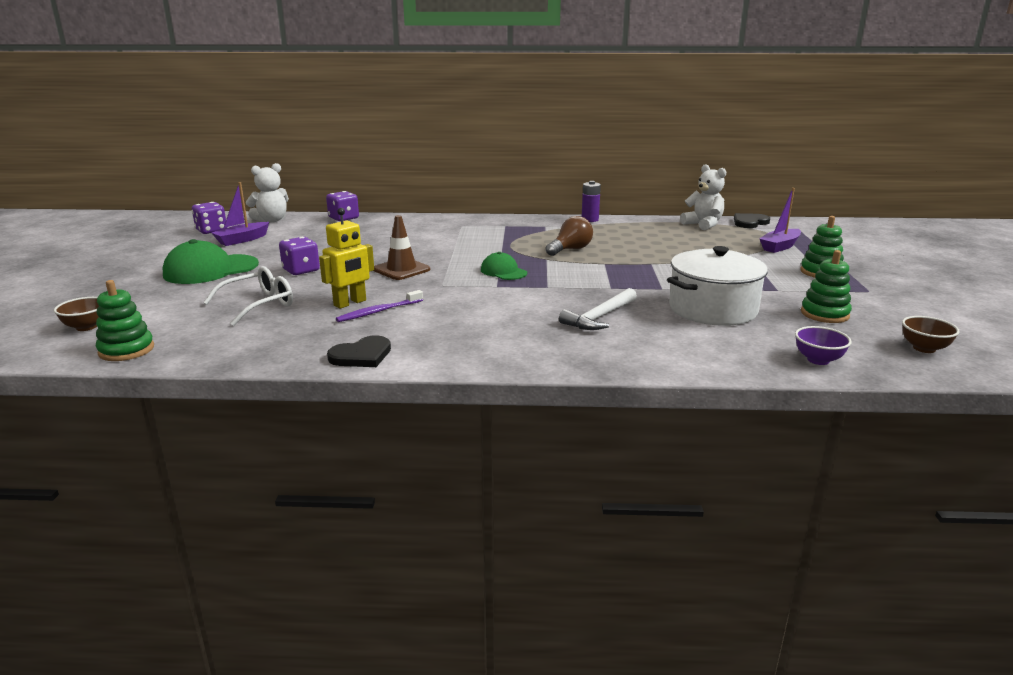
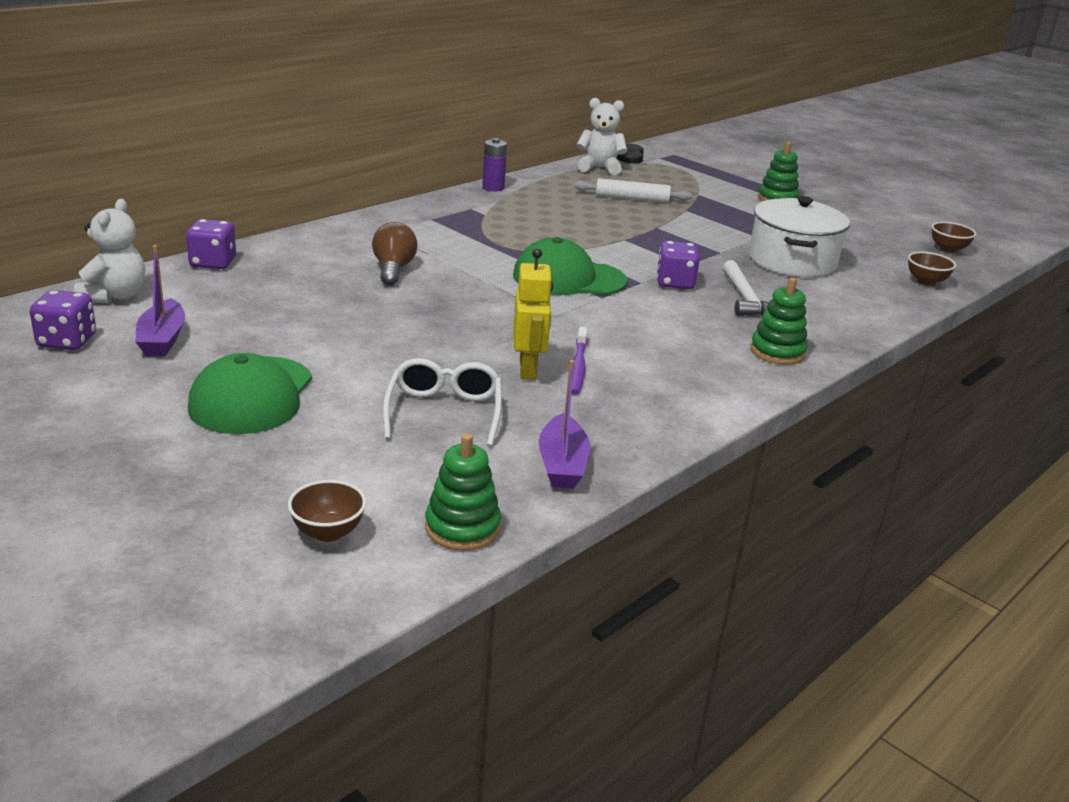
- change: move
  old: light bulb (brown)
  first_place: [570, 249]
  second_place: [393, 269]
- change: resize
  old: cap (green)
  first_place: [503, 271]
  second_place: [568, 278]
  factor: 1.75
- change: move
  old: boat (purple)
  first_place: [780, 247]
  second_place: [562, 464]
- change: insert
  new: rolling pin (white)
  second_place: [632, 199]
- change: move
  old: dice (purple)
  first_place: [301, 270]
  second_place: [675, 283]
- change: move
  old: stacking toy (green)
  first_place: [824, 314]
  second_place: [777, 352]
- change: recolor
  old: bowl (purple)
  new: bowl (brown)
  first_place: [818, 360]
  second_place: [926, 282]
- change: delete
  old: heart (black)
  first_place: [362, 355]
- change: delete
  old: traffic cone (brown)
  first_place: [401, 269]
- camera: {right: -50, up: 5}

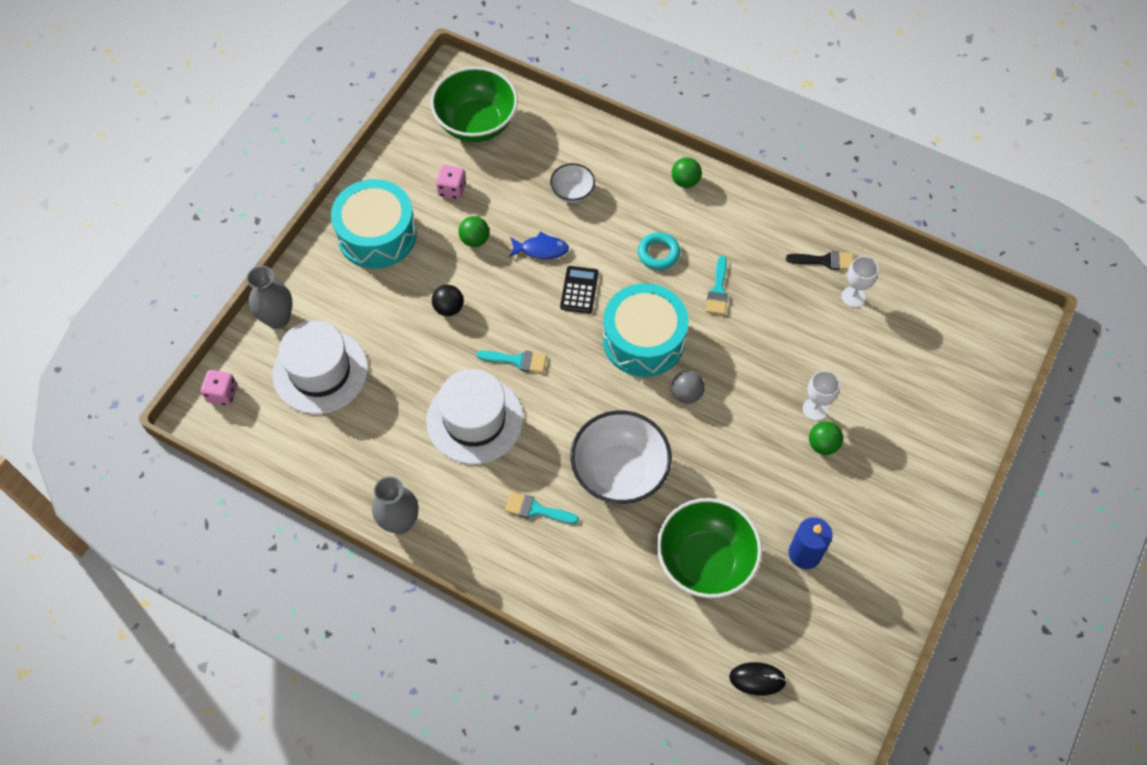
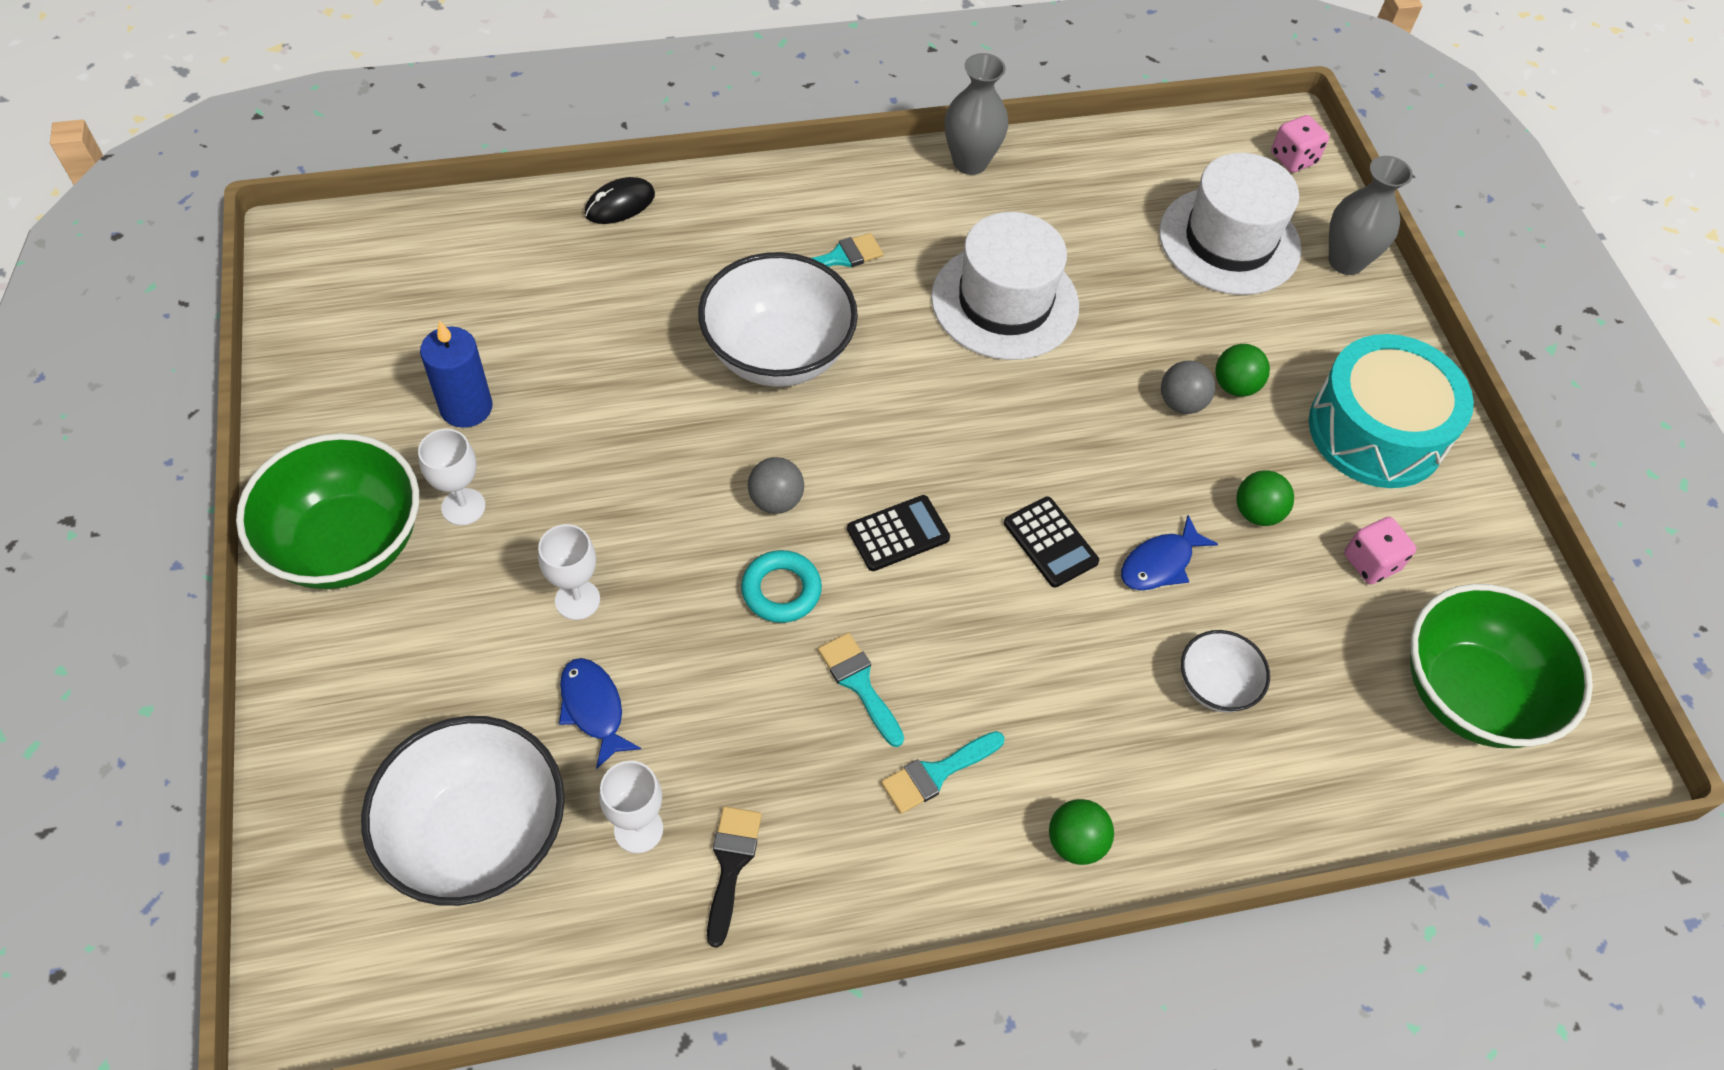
- change: move
  old: bowl (green)
  first_place: [705, 561]
  second_place: [347, 544]
- change: insert
  new: bowl (white)
  second_place: [478, 835]
- change: insert
  new: goblet (white)
  second_place: [463, 507]
- change: insert
  new: fish (blue)
  second_place: [593, 708]
- change: move
  old: mouse (black)
  first_place: [757, 679]
  second_place: [620, 204]
- change: rotate
  old: brush (black)
  first_place: [825, 261]
  second_place: [731, 865]
  degrees: 135
- change: move
  old: ring (turquoise)
  first_place: [658, 253]
  second_place: [781, 590]
- change: replace
  old: drum (turquoise)
  new: calculator (black)
  first_place: [643, 340]
  second_place: [898, 534]
- change: move
  old: brush (turquoise)
  first_place: [517, 360]
  second_place: [936, 773]
- change: recolor
  old: ball (black)
  new: ball (grey)
  first_place: [449, 308]
  second_place: [1181, 403]
- change: move
  old: ball (green)
  first_place: [822, 445]
  second_place: [1235, 386]
- camera: {right: 135, up: -5}

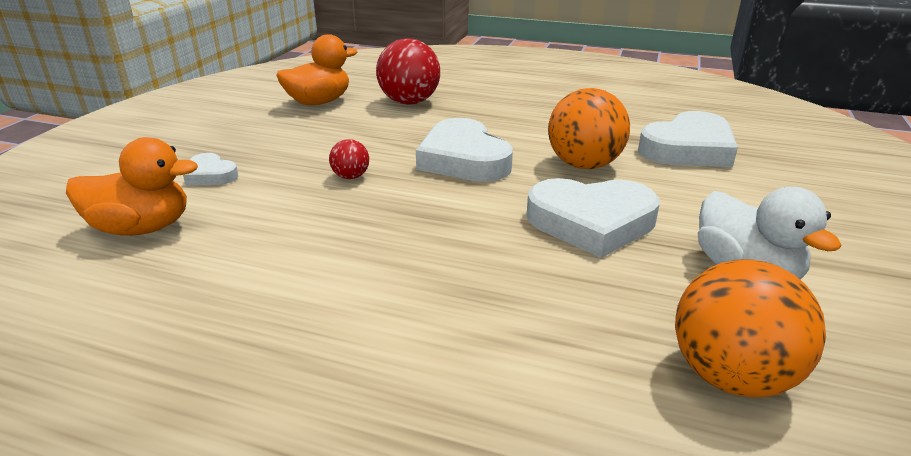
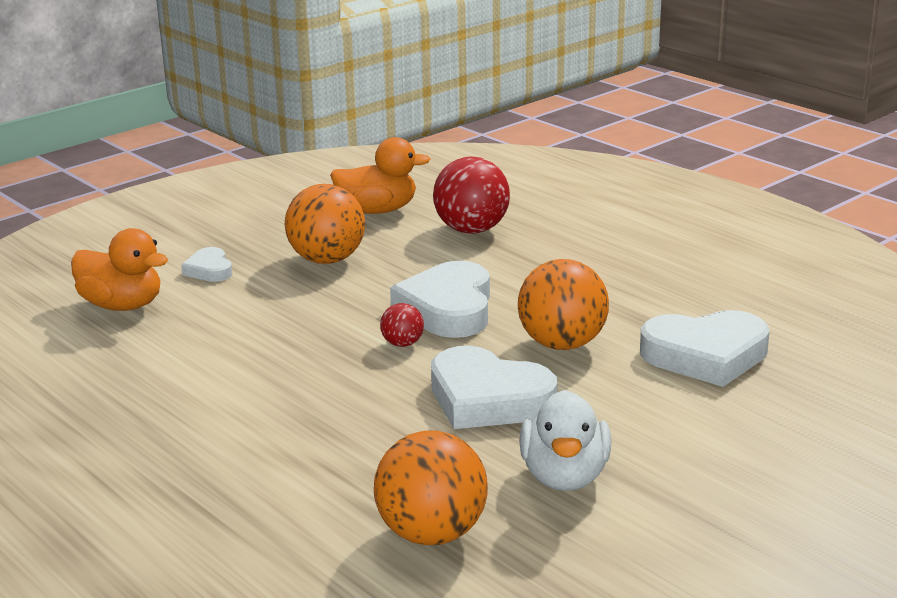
- change: insert
  new: ball (orange)
  second_place: [327, 260]
- change: move
  old: ball (red)
  first_place: [351, 177]
  second_place: [402, 344]
- camera: {right: 30, up: -5}

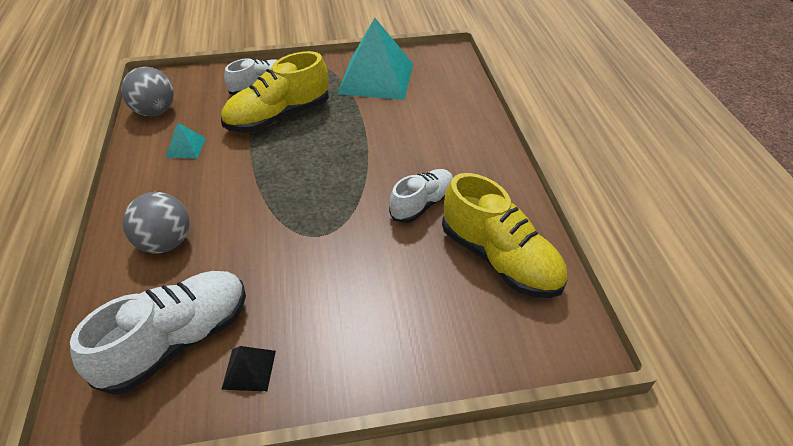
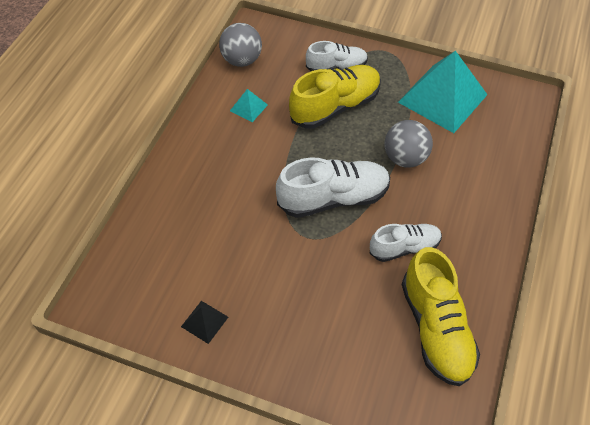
- change: move
  old: shoe (white)
  first_place: [177, 341]
  second_place: [333, 198]
- change: rotate
  old: shoe (yellow)
  first_place: [278, 117]
  second_place: [335, 107]
  degrees: 150
- change: move
  old: ball (grey)
  first_place: [165, 243]
  second_place: [405, 158]
- camera: {right: 30, up: 10}

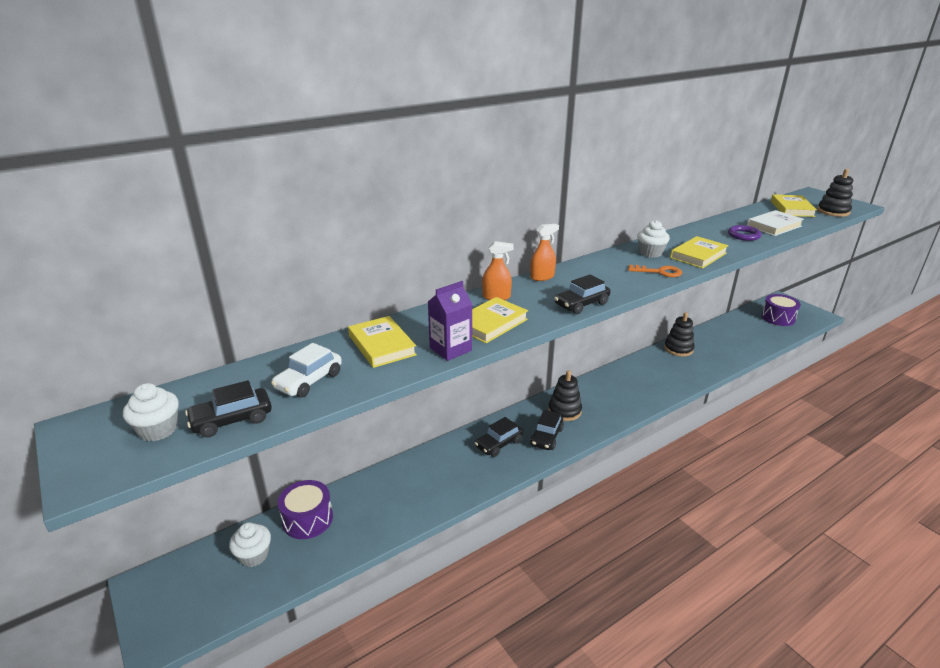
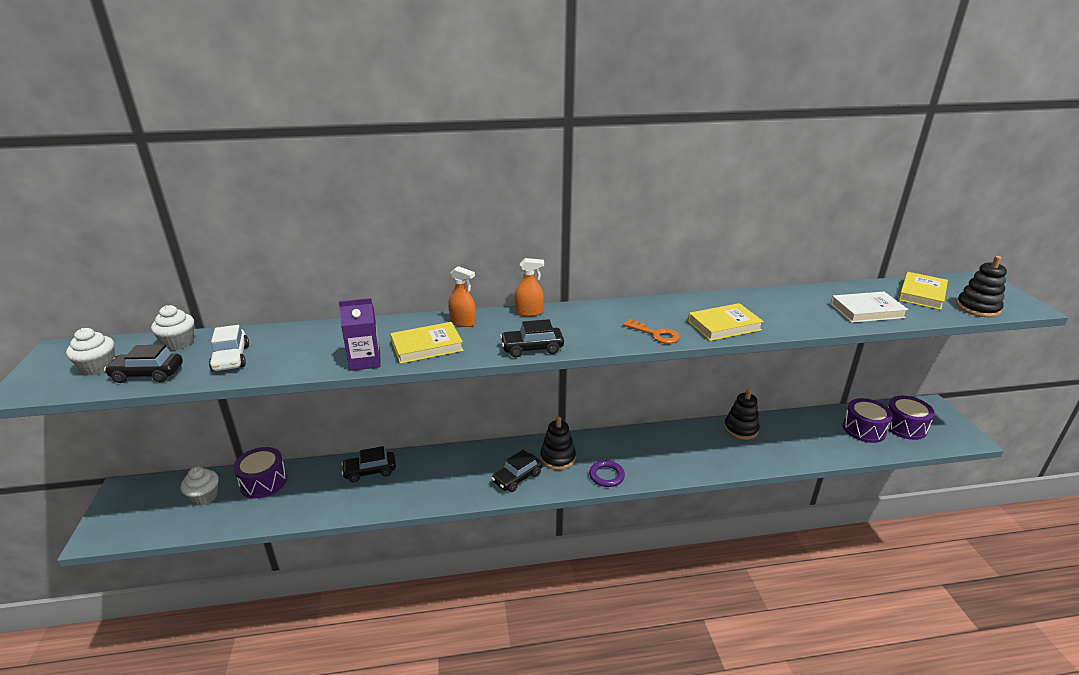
- change: move
  old: cupcake (white)
  first_place: [650, 253]
  second_place: [179, 343]
- change: rotate
  old: car (white)
  first_place: [309, 381]
  second_place: [231, 358]
  degrees: -75
- change: move
  old: car (black)
  first_place: [499, 444]
  second_place: [370, 471]
- change: move
  old: ring (purple)
  first_place: [743, 235]
  second_place: [606, 476]
- change: insert
  new: drum (purple)
  second_place: [864, 429]
- change: delete
  old: book (yellow)
  first_place: [382, 345]
- camera: {right: 25, up: 0}

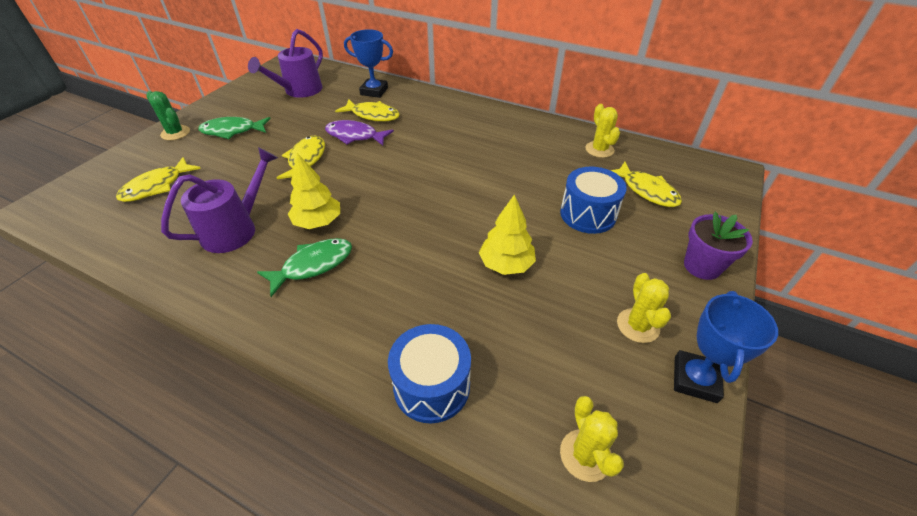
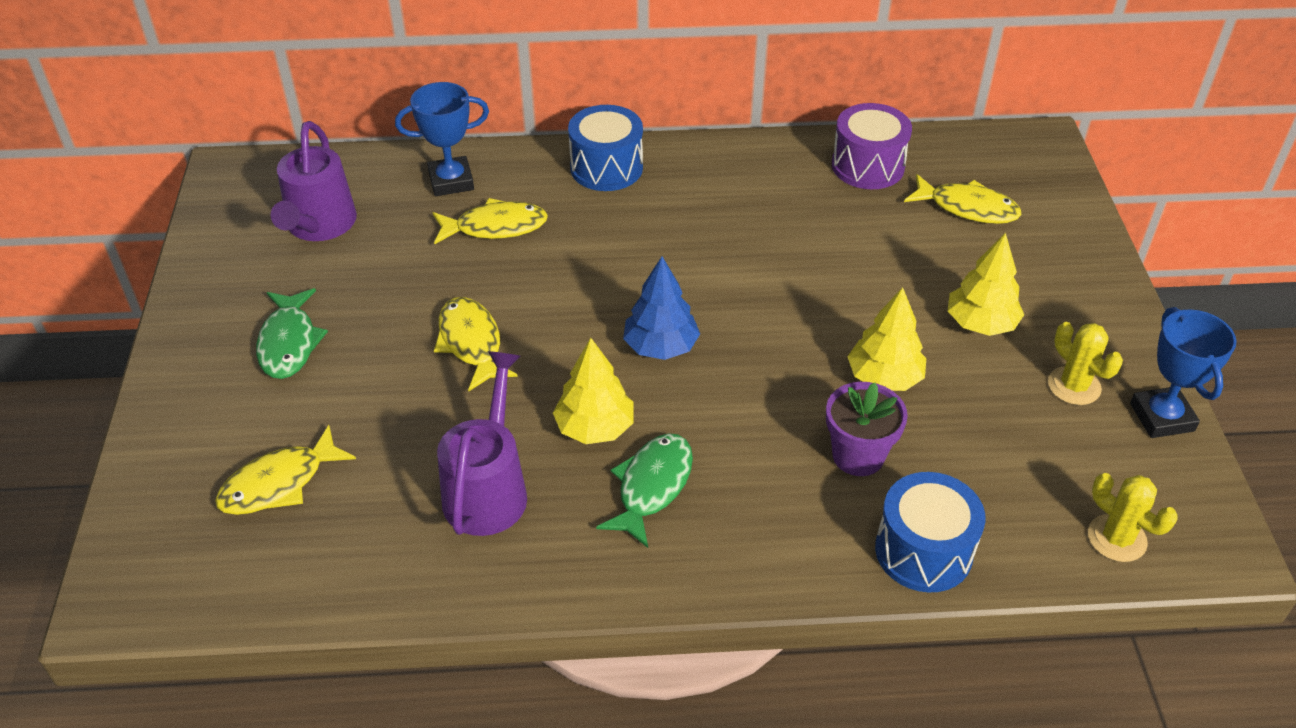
- change: rotate
  old: fish (yellow)
  first_place: [157, 186]
  second_place: [279, 483]
  degrees: 45
- change: rotate
  old: fish (green)
  first_place: [232, 131]
  second_place: [289, 343]
  degrees: -60
- change: move
  old: drum (blue)
  first_place: [588, 214]
  second_place: [606, 168]
- change: insert
  new: tree (blue)
  second_place: [660, 347]
- change: move
  old: flower pot (purple)
  first_place: [702, 266]
  second_place: [858, 456]
- change: replace
  old: cactus (yellow)
  new: drum (purple)
  first_place: [599, 149]
  second_place: [867, 166]
- change: insert
  new: tree (yellow)
  second_place: [980, 324]
- change: delete
  old: cactus (green)
  first_place: [175, 133]
- change: delete
  old: fish (purple)
  first_place: [355, 136]
- camera: {right: -30, up: 0}

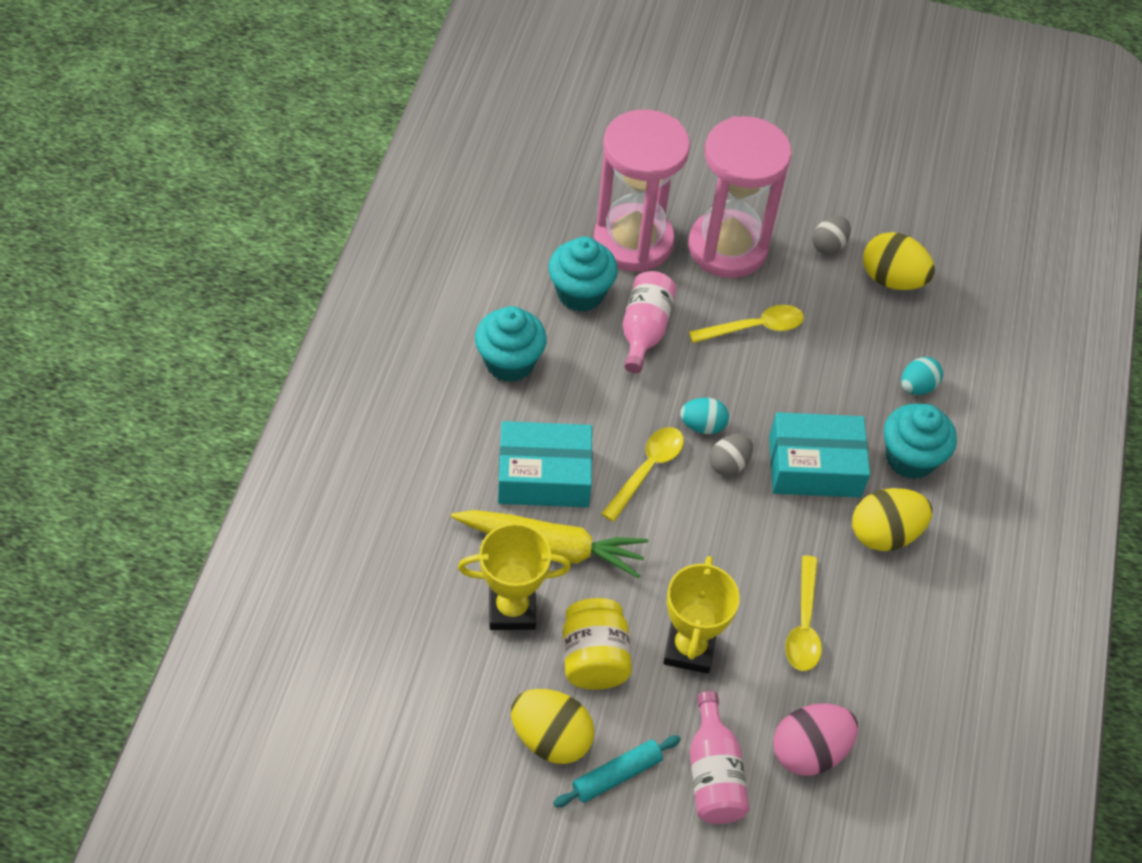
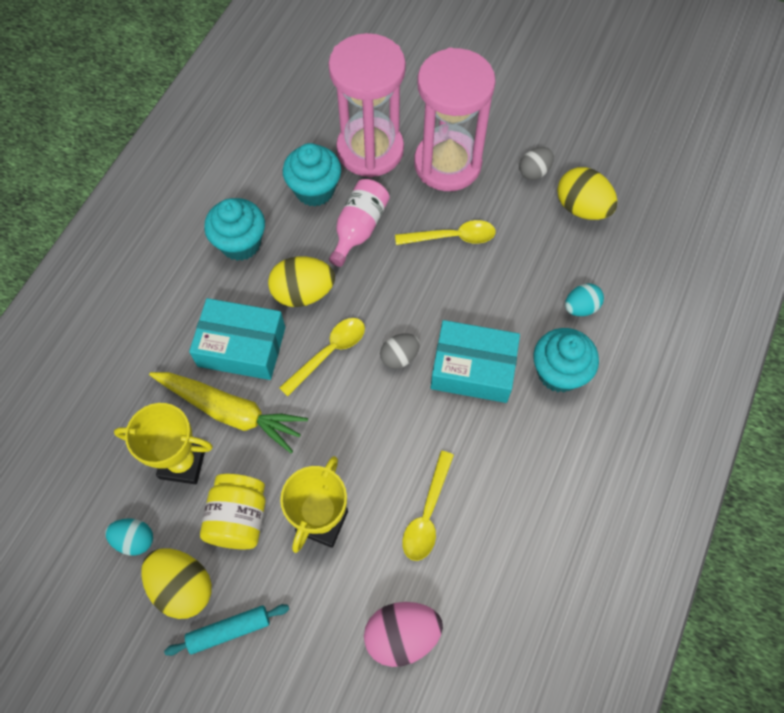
- change: move
  old: egg (turquoise)
  first_place: [702, 426]
  second_place: [134, 539]
- change: move
  old: egg (yellow)
  first_place: [884, 534]
  second_place: [303, 293]
- change: delete
  old: bottle (pink)
  first_place: [713, 774]
- camera: {right: 15, up: 10}

